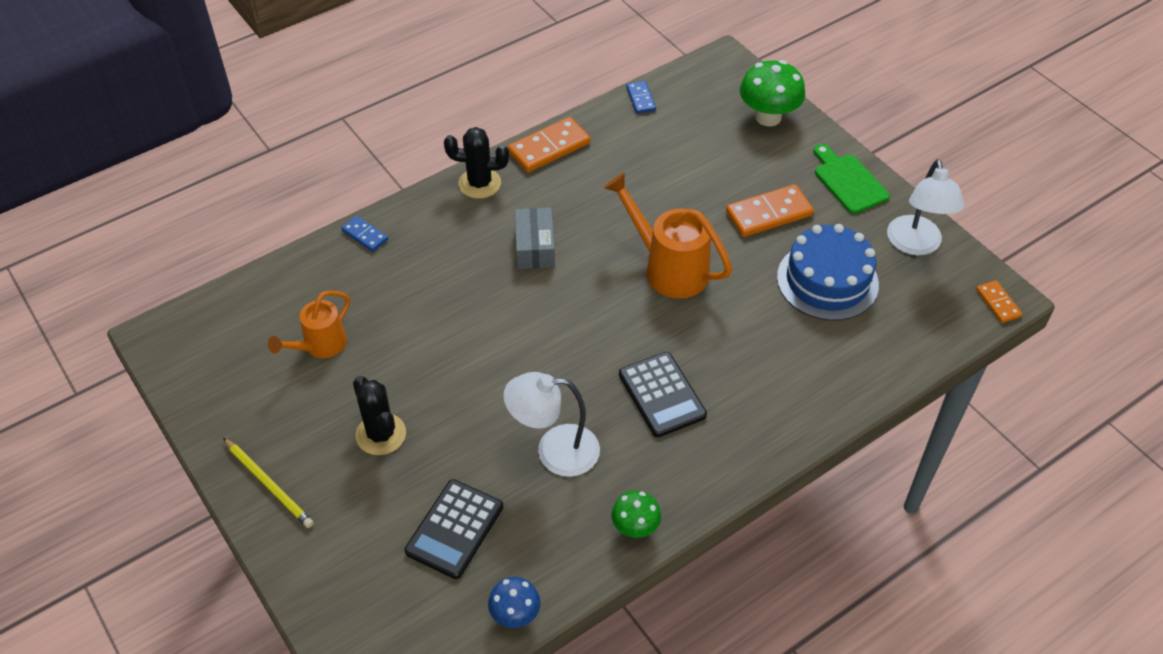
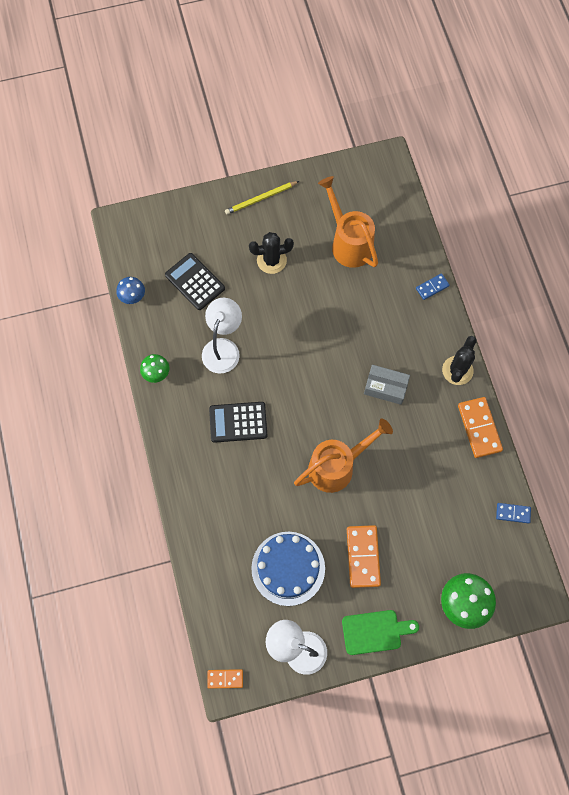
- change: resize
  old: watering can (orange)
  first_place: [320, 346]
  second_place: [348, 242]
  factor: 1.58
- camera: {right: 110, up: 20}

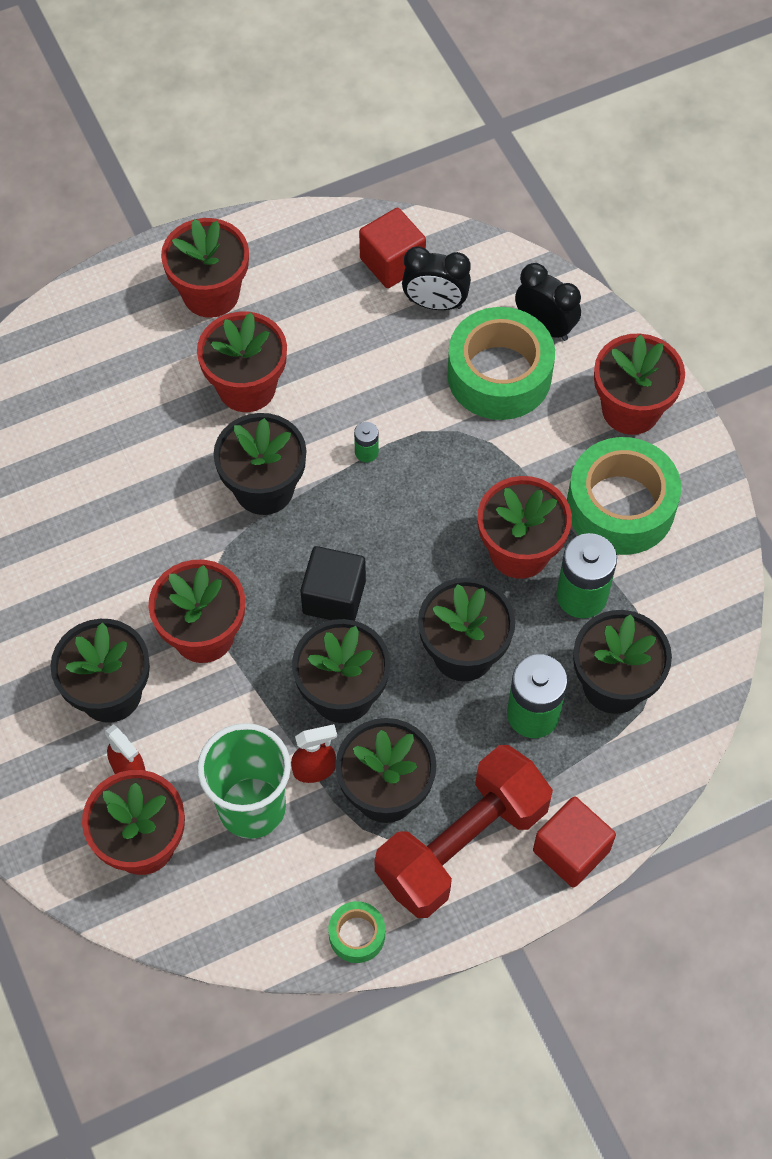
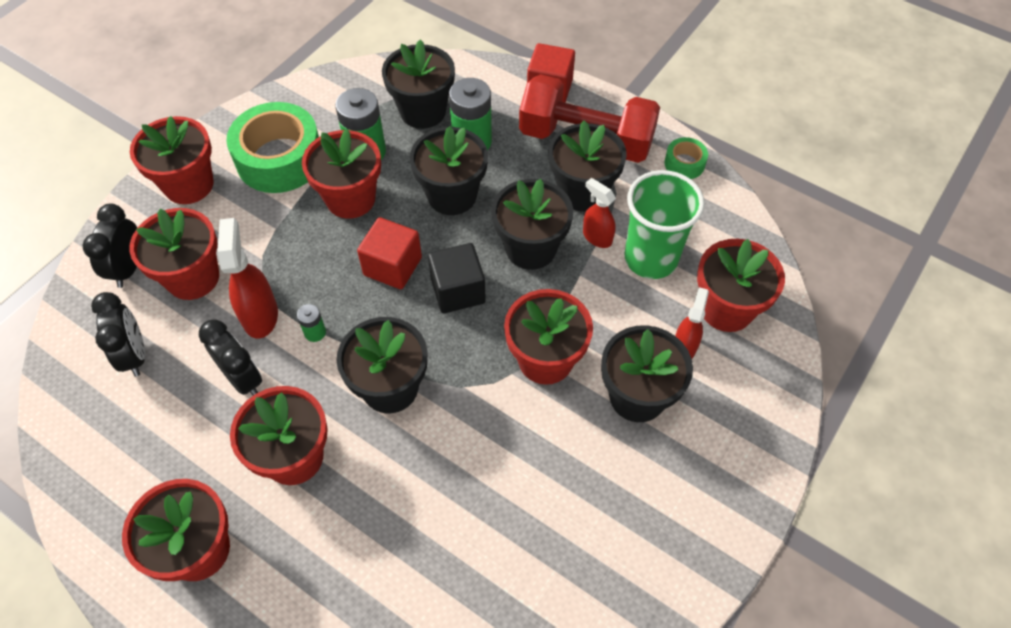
- change: replace
  old: tape (green)
  new: flower pot (red)
  first_place: [499, 375]
  second_place: [193, 278]
- change: insert
  new: clock (black)
  second_place: [243, 379]
- change: insert
  new: spray bottle (red)
  second_place: [260, 315]
- change: move
  old: cube (red)
  first_place: [392, 262]
  second_place: [392, 266]
- camera: {right: -120, up: -5}

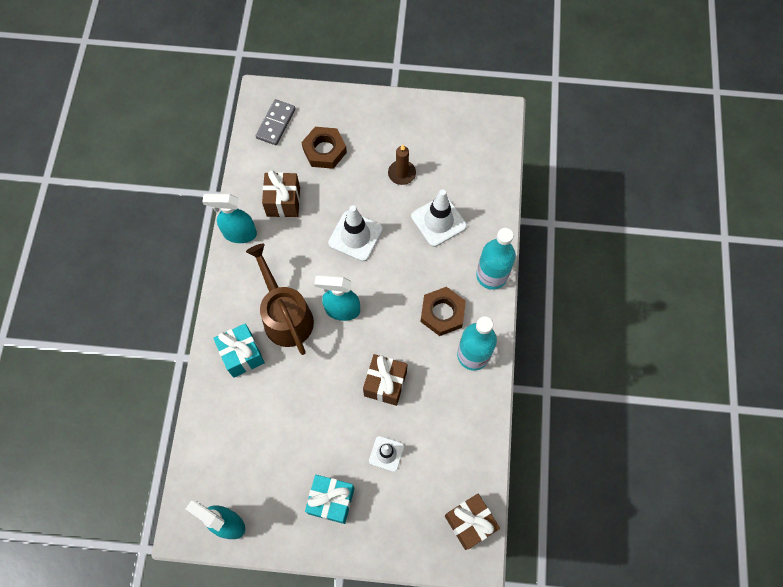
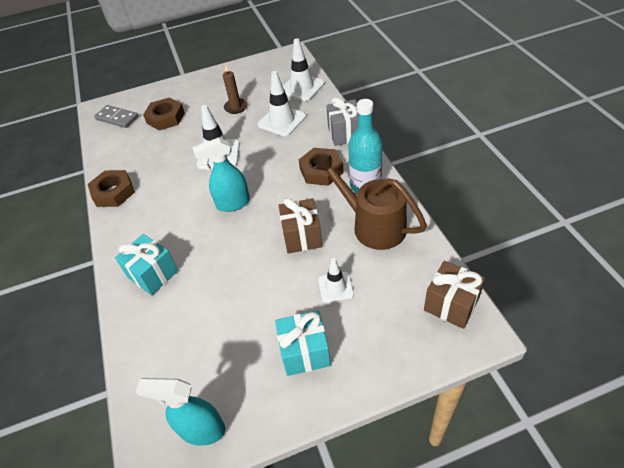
- change: replace
  old: spray bottle (turquoise)
  new: nut (brown)
  first_place: [239, 234]
  second_place: [113, 192]
- change: rotate
  old: domino (grey)
  first_place: [276, 123]
  second_place: [117, 118]
  degrees: -60
- change: insert
  new: traffic cone (white)
  second_place: [302, 87]
- change: move
  old: watering can (brown)
  first_place: [285, 315]
  second_place: [372, 225]
- change: replace
  old: bottle (turquoise)
  new: gift (grey)
  first_place: [491, 275]
  second_place: [345, 133]
- change: delete
  old: gift (brown)
  first_place: [283, 202]
- camera: {right: -20, up: -20}

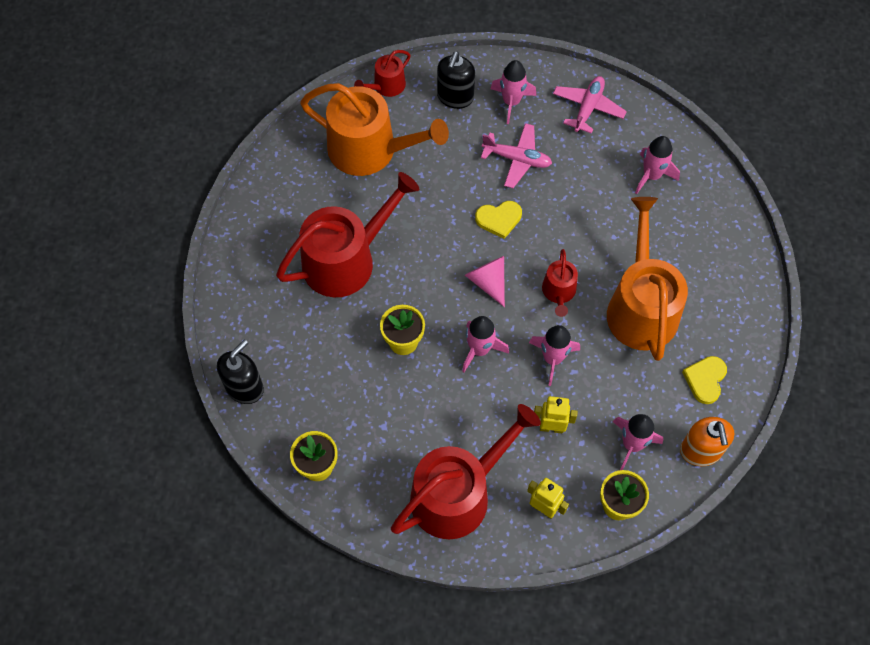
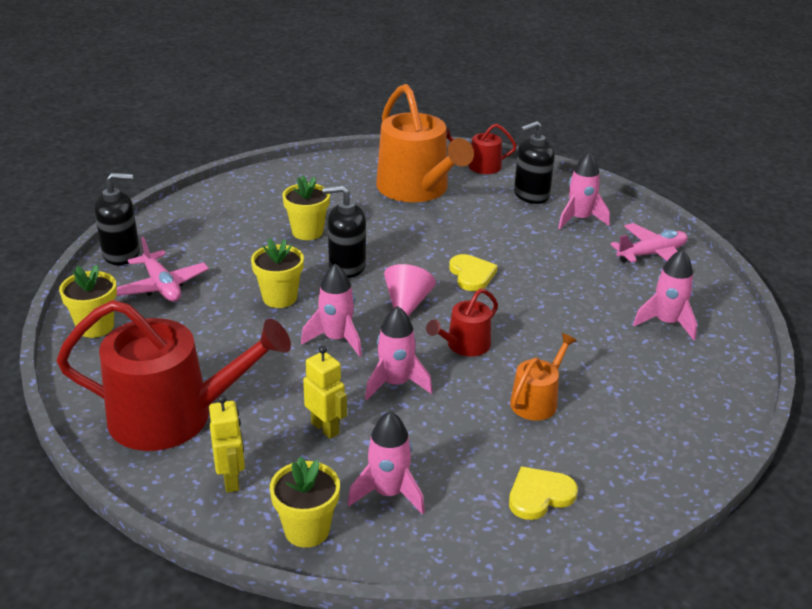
- change: move
  old: plane (pink)
  first_place: [517, 159]
  second_place: [162, 286]
- change: replace
  old: watering can (red)
  new: flower pot (yellow)
  first_place: [346, 260]
  second_place: [307, 232]
- change: insert
  new: soap dispenser (black)
  second_place: [346, 266]
- change: rotate
  old: heart (yellow)
  first_place: [499, 219]
  second_place: [471, 275]
  degrees: -135
- change: resize
  old: watering can (orange)
  first_place: [641, 307]
  second_place: [537, 401]
  factor: 0.48
- change: delete
  old: soap dispenser (orange)
  first_place: [700, 451]
- camera: {right: 40, up: -30}

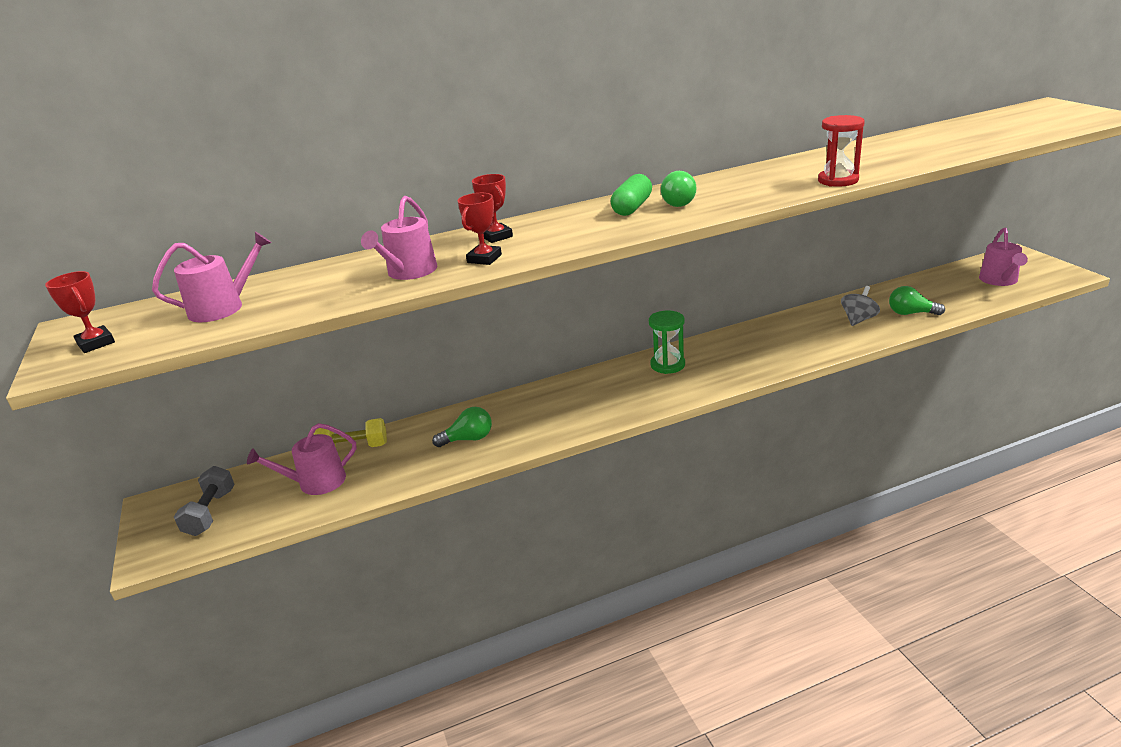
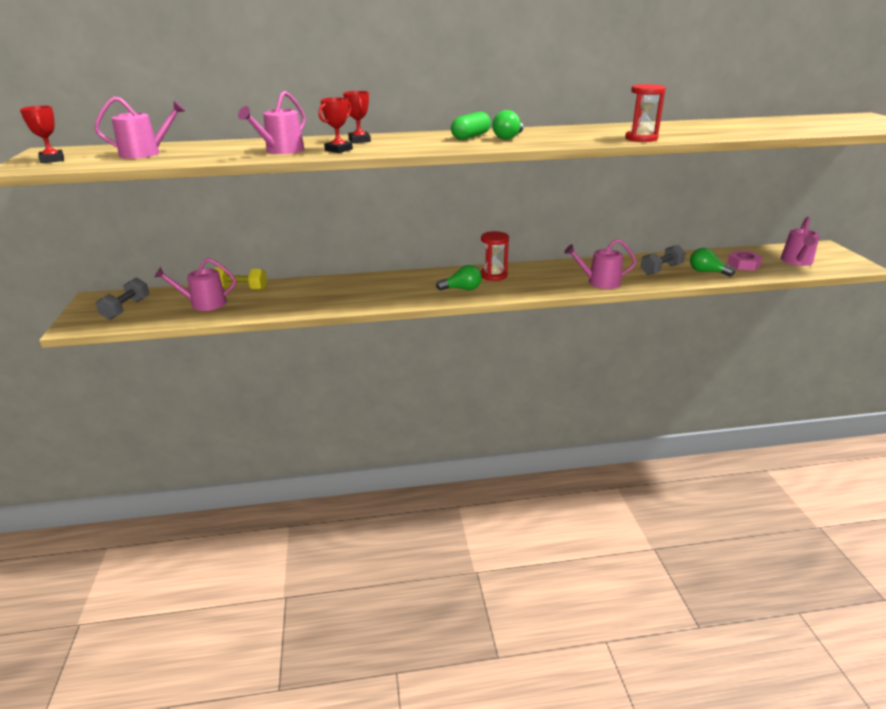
- change: move
  old: light bulb (green)
  first_place: [468, 439]
  second_place: [462, 289]
- change: recolor
  old: hourglass (green)
  new: hourglass (red)
  first_place: [667, 365]
  second_place: [493, 275]
- change: insert
  new: watering can (pink)
  second_place: [600, 282]
- change: replace
  old: spinning top (grey)
  new: dumbbell (grey)
  first_place: [858, 320]
  second_place: [661, 269]
- change: insert
  new: nut (pink)
  second_place: [743, 264]
- camera: {right: 10, up: 0}

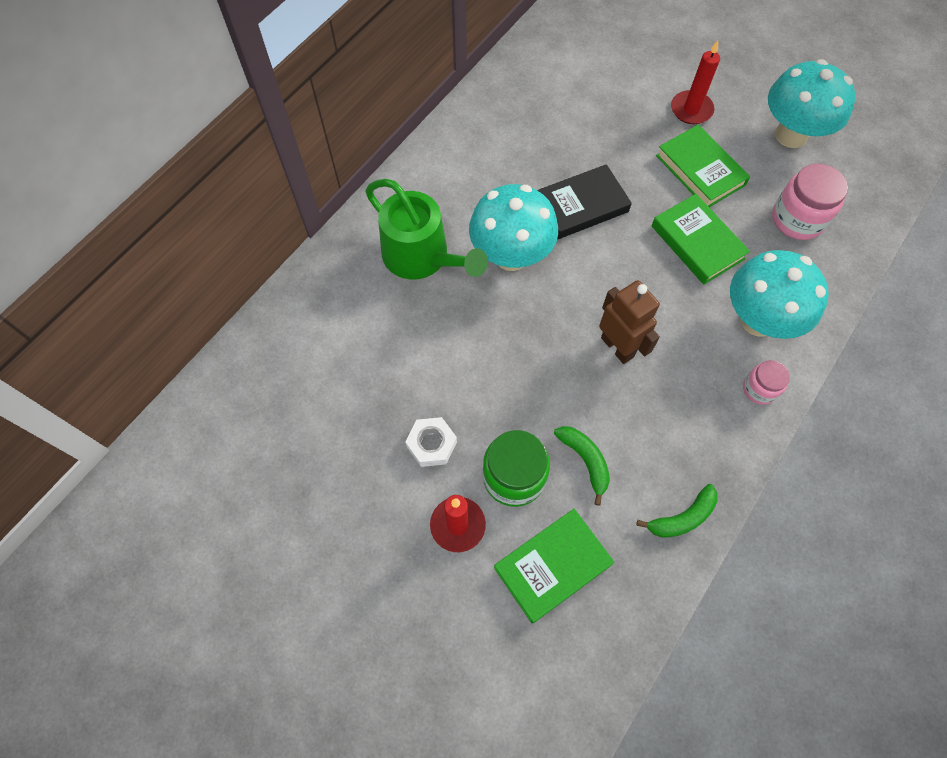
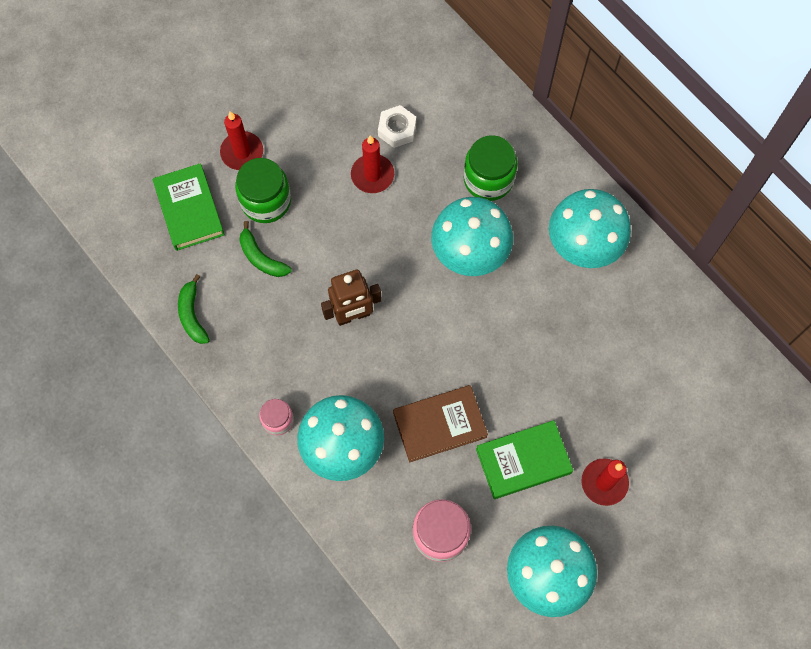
- change: rotate
  old: banana (green)
  first_place: [585, 461]
  second_place: [261, 257]
  degrees: 60
- change: insert
  new: candle (red)
  second_place: [372, 175]
- change: move
  old: nut (white)
  first_place: [431, 444]
  second_place: [397, 129]
- change: recolor
  old: book (green)
  new: book (brown)
  first_place: [697, 242]
  second_place: [439, 425]
- change: replace
  old: watering can (green)
  new: jar (green)
  first_place: [421, 257]
  second_place: [488, 179]
- change: insert
  new: mushroom (turquoise)
  second_place: [583, 246]
- change: delete
  old: book (black)
  first_place: [581, 205]
- camera: {right: 105, up: 5}

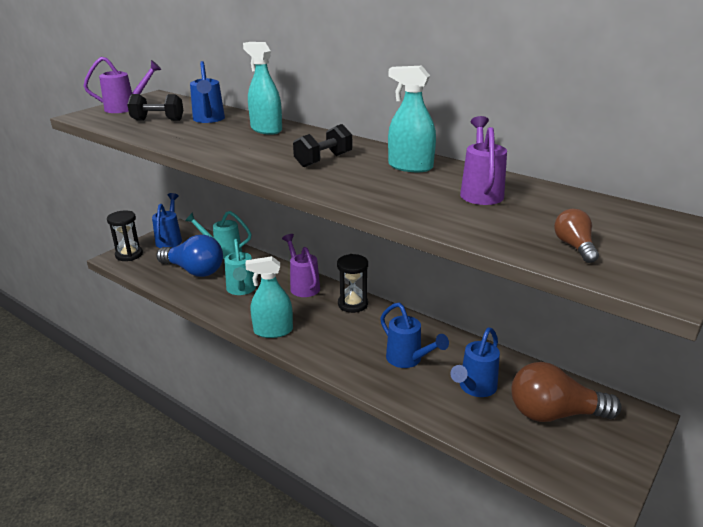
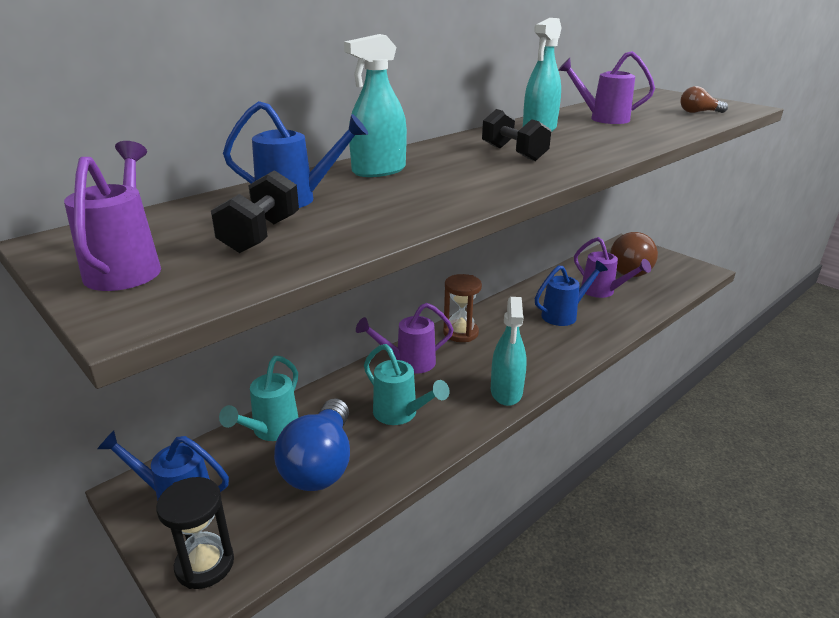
- change: rotate
  old: light bulb (blue)
  first_place: [194, 271]
  second_place: [320, 464]
  degrees: 150
- change: rotate
  old: watering can (turquoise)
  first_place: [241, 290]
  second_place: [401, 414]
  degrees: 45
- change: recolor
  old: hourglass (black)
  new: hourglass (brown)
  first_place: [353, 304]
  second_place: [460, 333]
- change: recolor
  old: watering can (blue)
  new: watering can (purple)
  first_place: [474, 388]
  second_place: [603, 292]
- camera: {right: -80, up: 0}

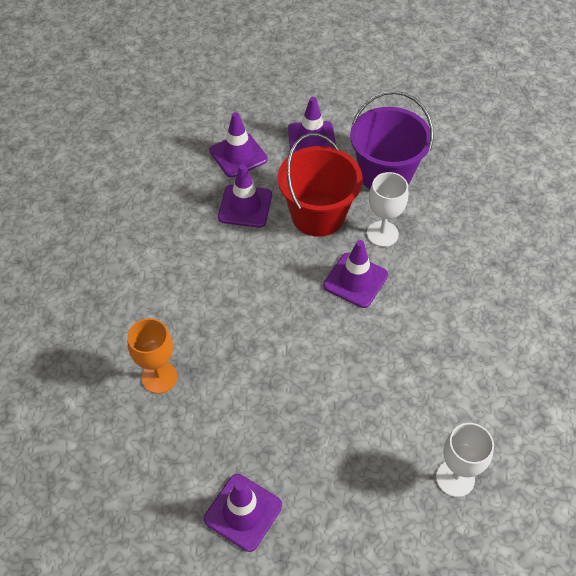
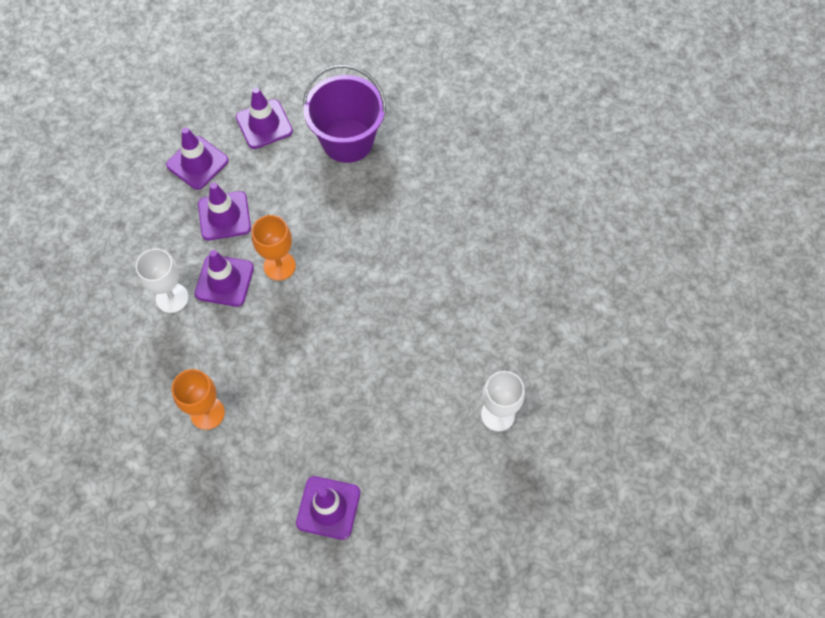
- change: move
  old: goblet (white)
  first_place: [382, 234]
  second_place: [172, 298]
- change: move
  old: traffic cone (purple)
  first_place: [355, 280]
  second_place: [224, 281]
- change: insert
  new: goblet (orange)
  second_place: [279, 266]
- change: delete
  old: bucket (red)
  first_place: [318, 215]
- camera: {right: -20, up: 10}

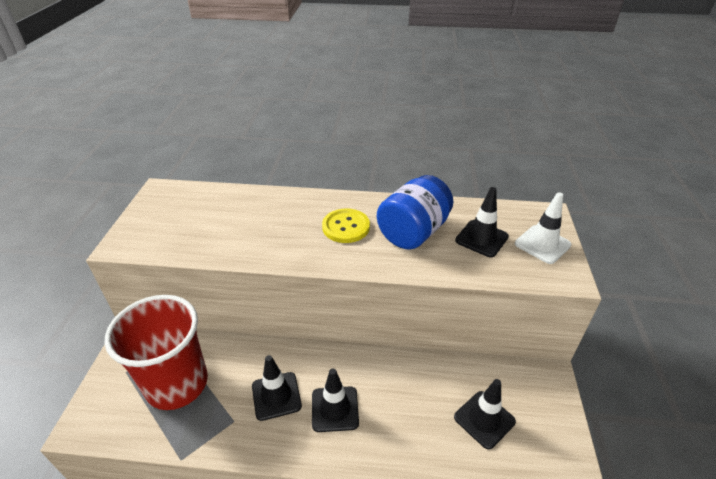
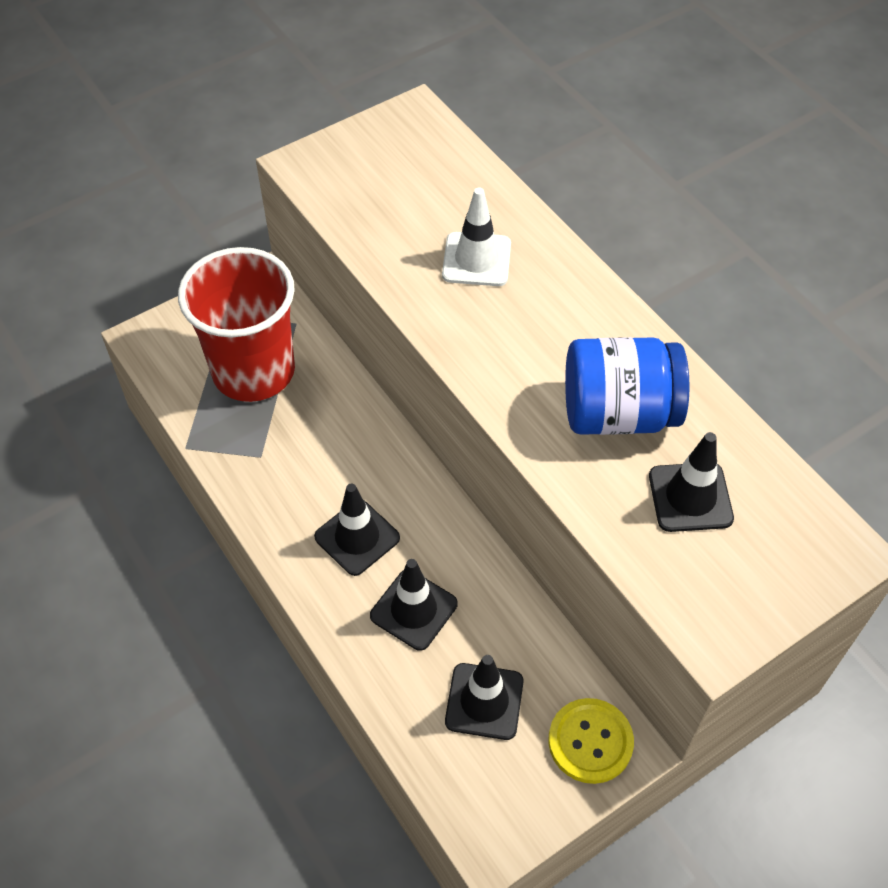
- change: move
  old: traffic cone (black)
  first_place: [276, 396]
  second_place: [413, 610]
- change: move
  old: traffic cone (white)
  first_place: [542, 244]
  second_place: [476, 259]
- change: move
  old: button (yellow)
  first_place: [346, 227]
  second_place: [590, 741]
- camera: {right: 50, up: 15}

